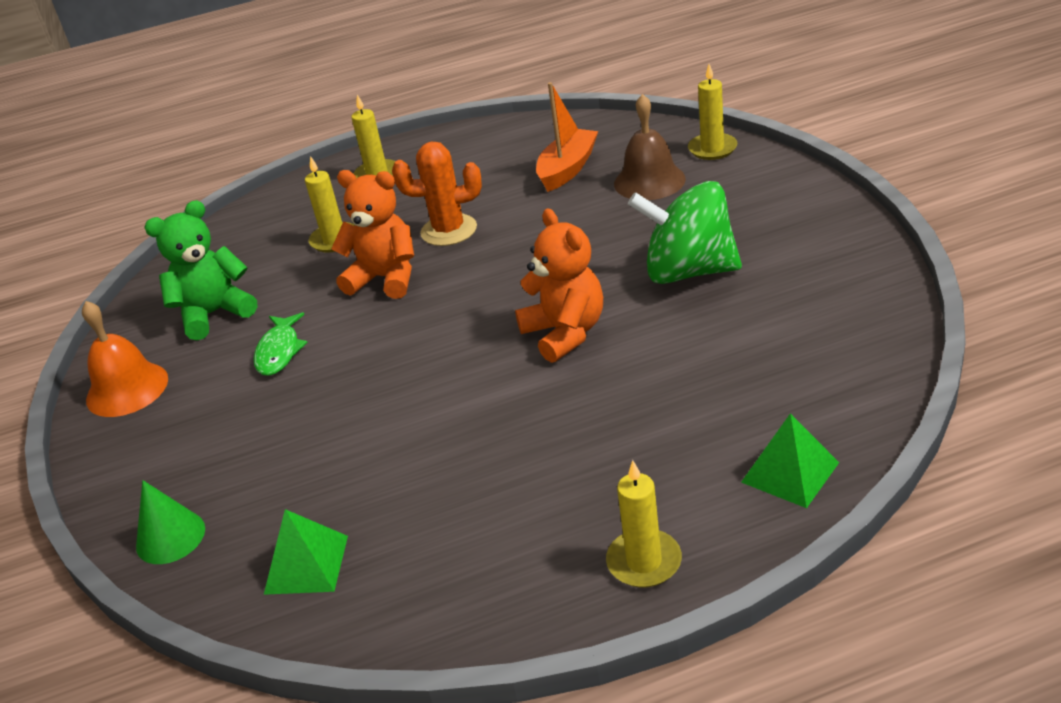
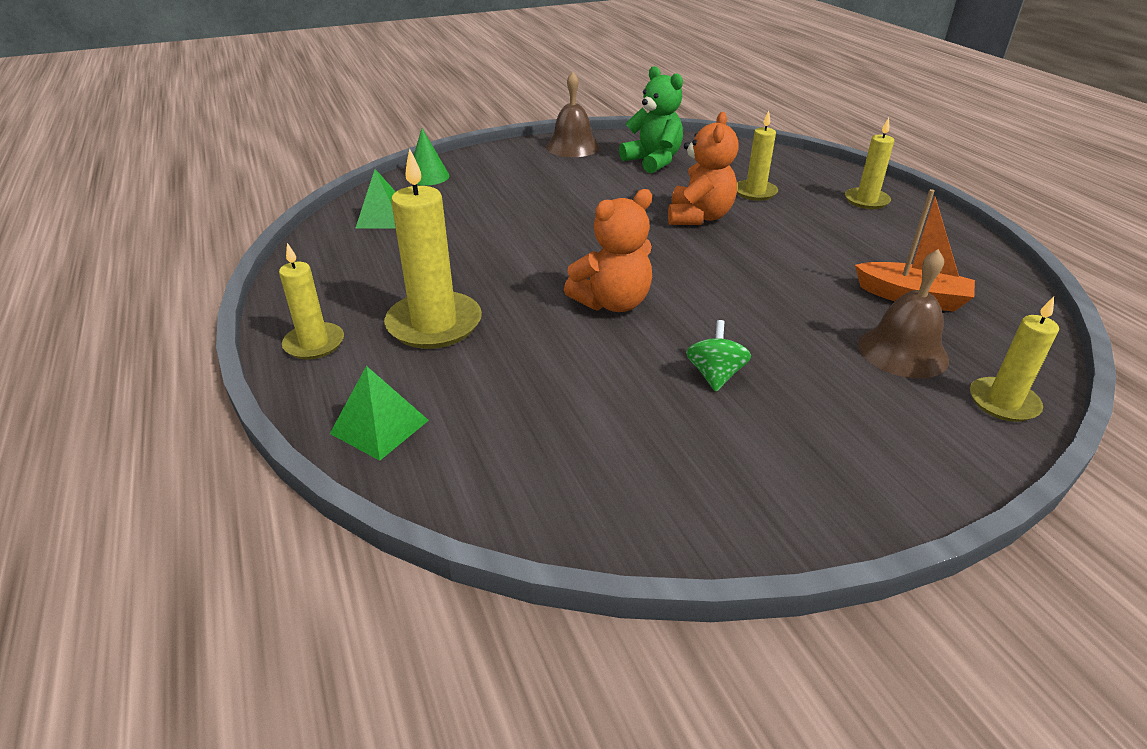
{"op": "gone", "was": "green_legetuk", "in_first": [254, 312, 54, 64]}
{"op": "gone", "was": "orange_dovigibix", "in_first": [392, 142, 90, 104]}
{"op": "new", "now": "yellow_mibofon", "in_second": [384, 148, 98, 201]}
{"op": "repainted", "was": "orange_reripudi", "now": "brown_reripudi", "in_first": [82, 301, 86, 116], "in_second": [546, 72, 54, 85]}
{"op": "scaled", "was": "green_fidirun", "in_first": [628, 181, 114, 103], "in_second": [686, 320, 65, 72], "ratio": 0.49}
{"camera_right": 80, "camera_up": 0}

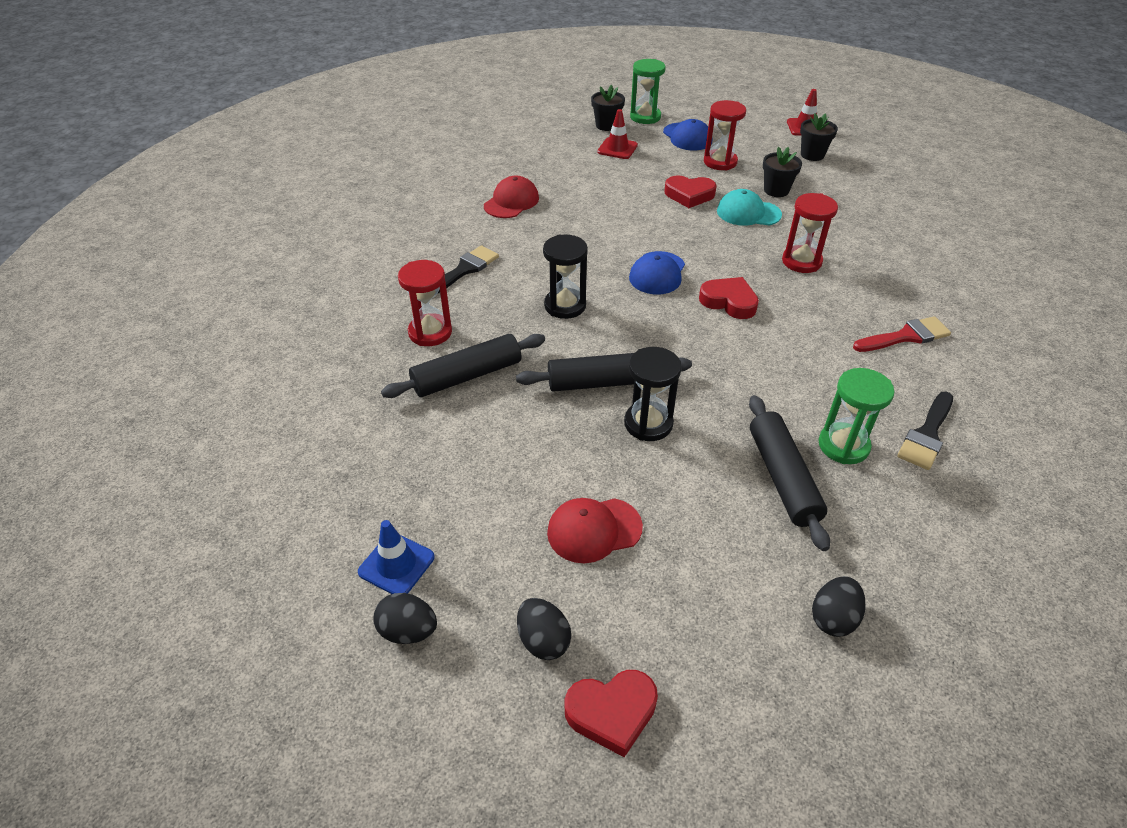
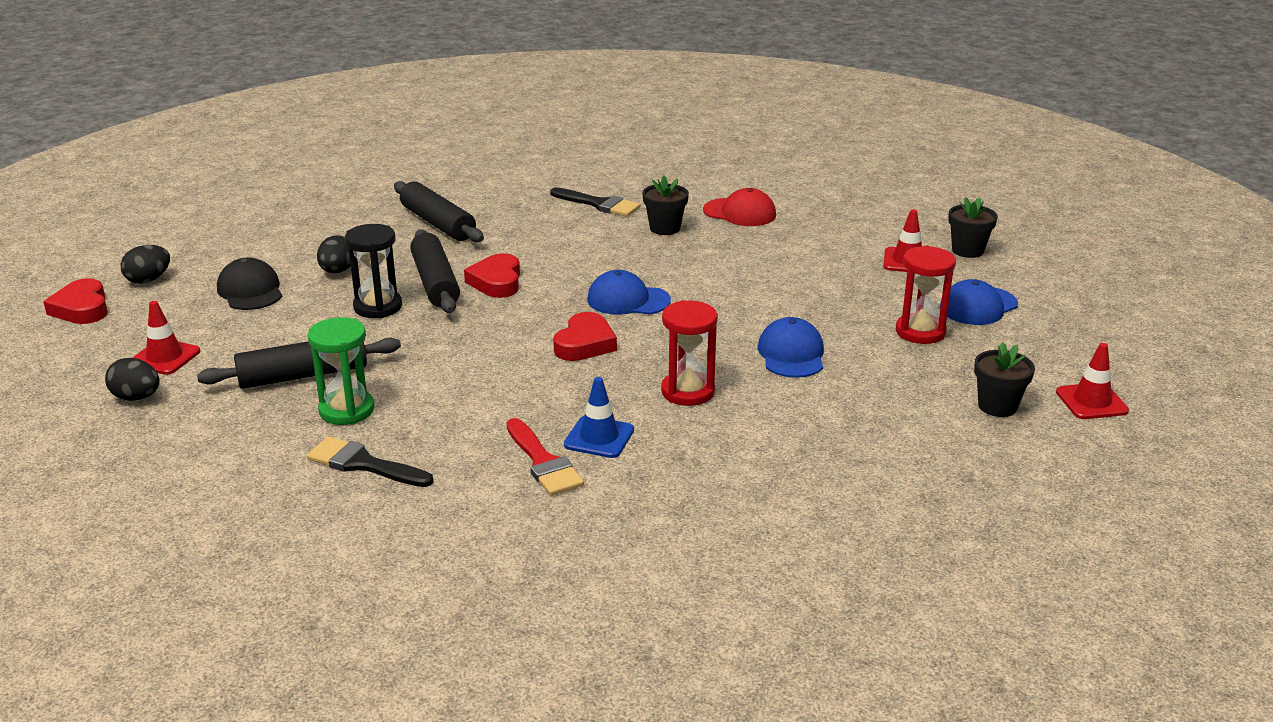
{"op": "gone", "was": "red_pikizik", "in_first": [398, 260, 54, 86]}
{"op": "gone", "was": "black_pikizik", "in_first": [543, 234, 45, 85]}
{"op": "gone", "was": "green_pikizik", "in_first": [630, 59, 36, 65]}
{"op": "new", "now": "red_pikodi", "in_second": [132, 301, 68, 74]}
{"op": "shifted", "was": "blue_pikodi", "in_first": [358, 520, 77, 74], "in_second": [564, 377, 70, 81]}
{"op": "shifted", "was": "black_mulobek", "in_first": [373, 593, 64, 51], "in_second": [317, 235, 34, 38]}
{"op": "shifted", "was": "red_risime", "in_first": [664, 175, 53, 33], "in_second": [464, 253, 56, 45]}
{"op": "shifted", "was": "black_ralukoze", "in_first": [763, 147, 39, 50], "in_second": [642, 175, 47, 60]}
{"op": "repainted", "was": "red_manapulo", "now": "black_manapulo", "in_first": [547, 498, 96, 65], "in_second": [217, 257, 65, 53]}
{"op": "repainted", "was": "turquoise_manapulo", "now": "blue_manapulo", "in_first": [717, 189, 65, 37], "in_second": [758, 317, 66, 61]}
{"camera_right": 80, "camera_up": -15}

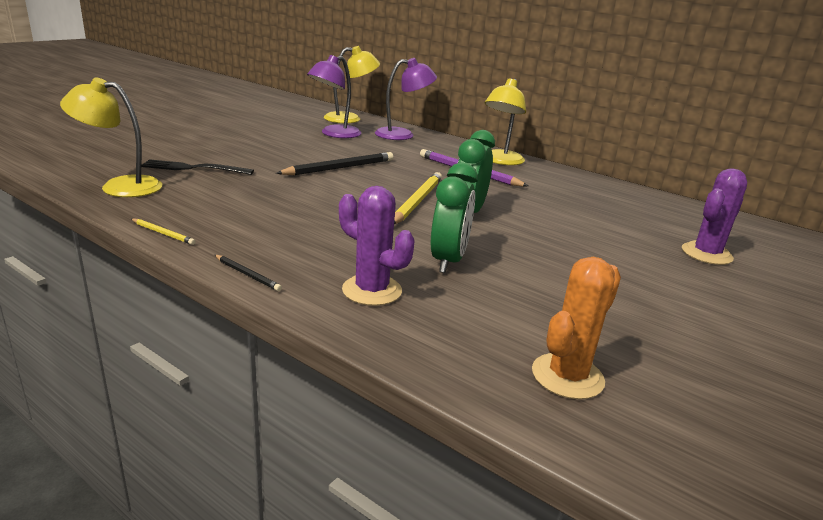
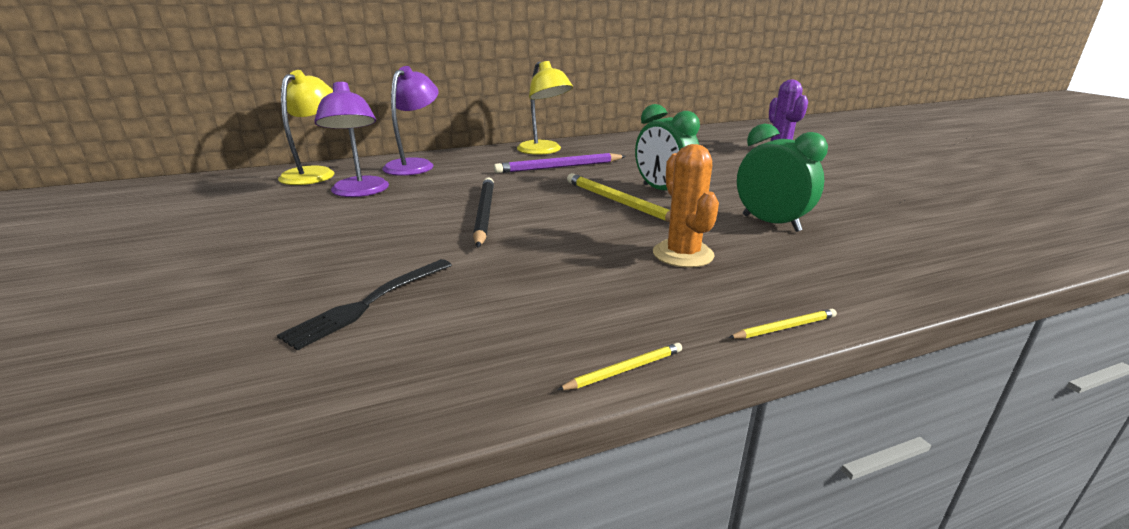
{"op": "gone", "was": "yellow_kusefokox", "in_first": [60, 77, 102, 120]}
{"op": "gone", "was": "purple_dovigibix", "in_first": [339, 186, 75, 120]}
{"op": "shifted", "was": "orange_dovigibix", "in_first": [532, 257, 89, 142], "in_second": [653, 144, 66, 124]}
{"op": "repainted", "was": "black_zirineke", "now": "yellow_zirineke", "in_first": [215, 255, 67, 36], "in_second": [728, 309, 109, 30]}
{"camera_right": -55, "camera_up": 0}

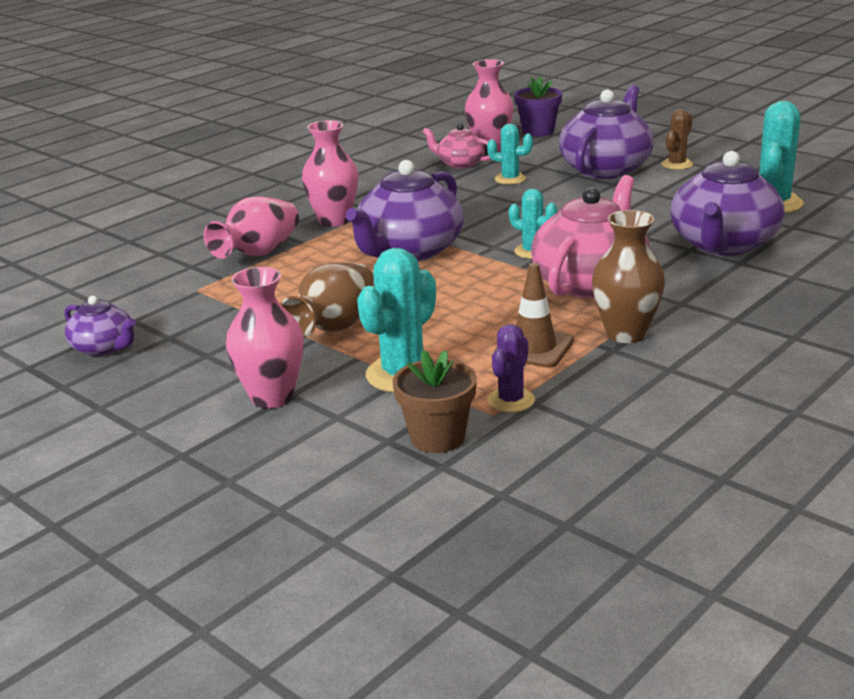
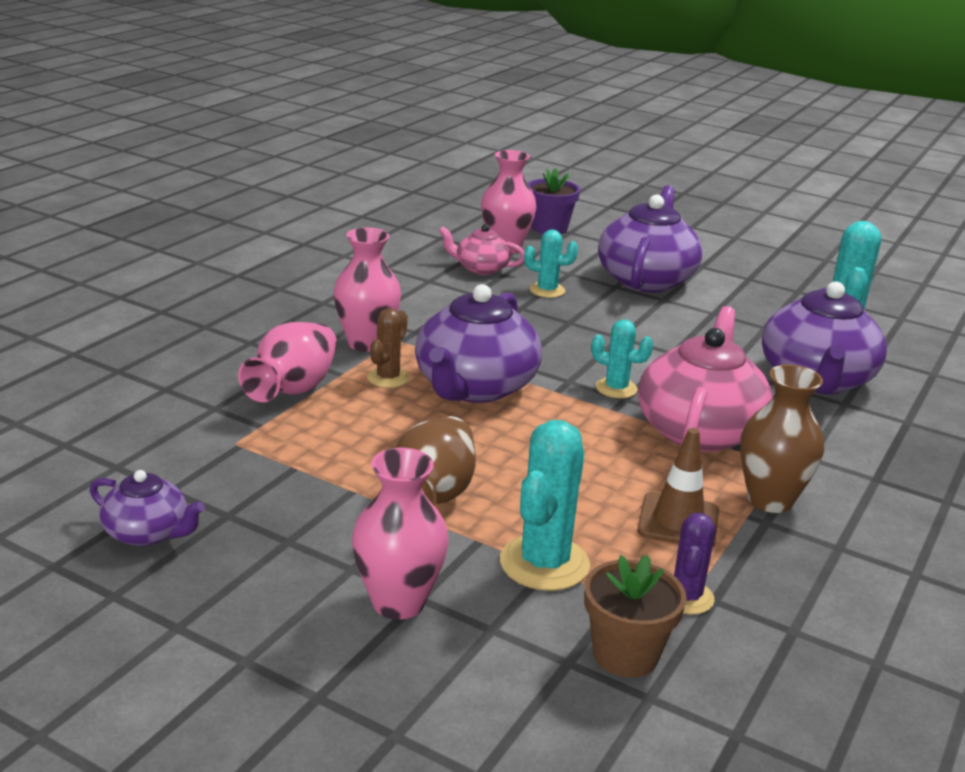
{"op": "shifted", "was": "brown_dovigibix", "in_first": [661, 109, 32, 61], "in_second": [367, 308, 42, 80]}
{"camera_right": -15, "camera_up": 0}

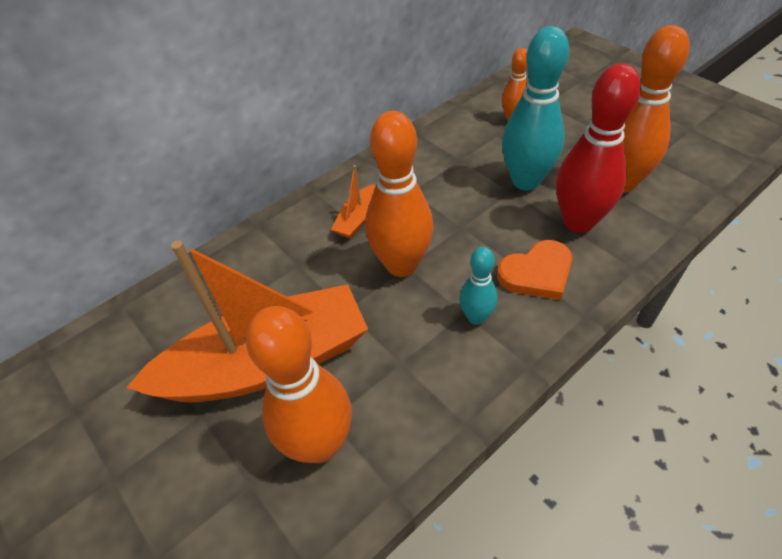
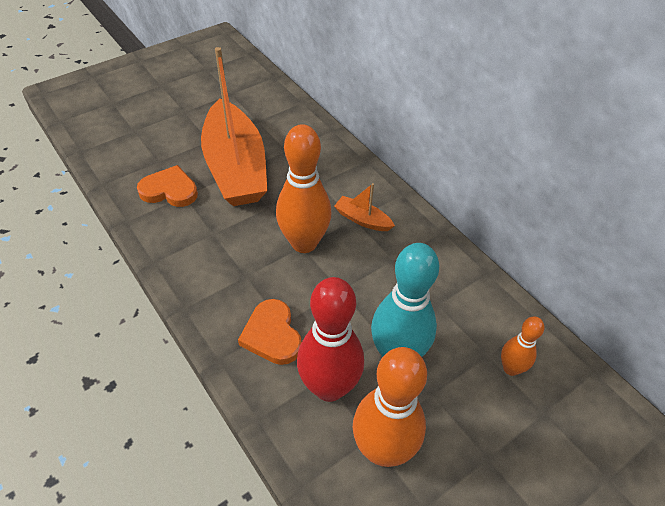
{"op": "gone", "was": "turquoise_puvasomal", "in_first": [459, 247, 39, 78]}
{"op": "swapped", "was": "orange_puvasomal", "now": "orange_risime", "in_first": [246, 306, 106, 157], "in_second": [137, 165, 61, 42]}
{"camera_right": 90, "camera_up": 0}

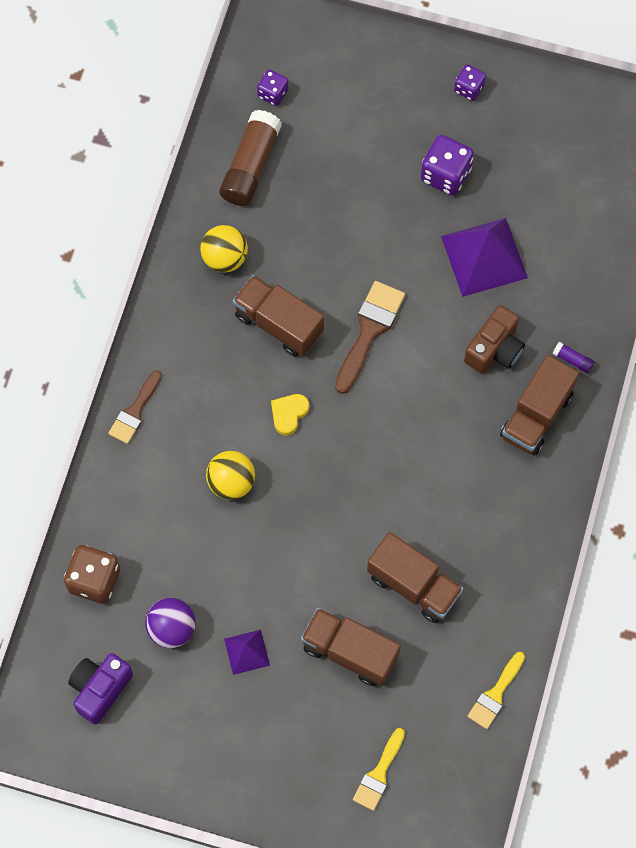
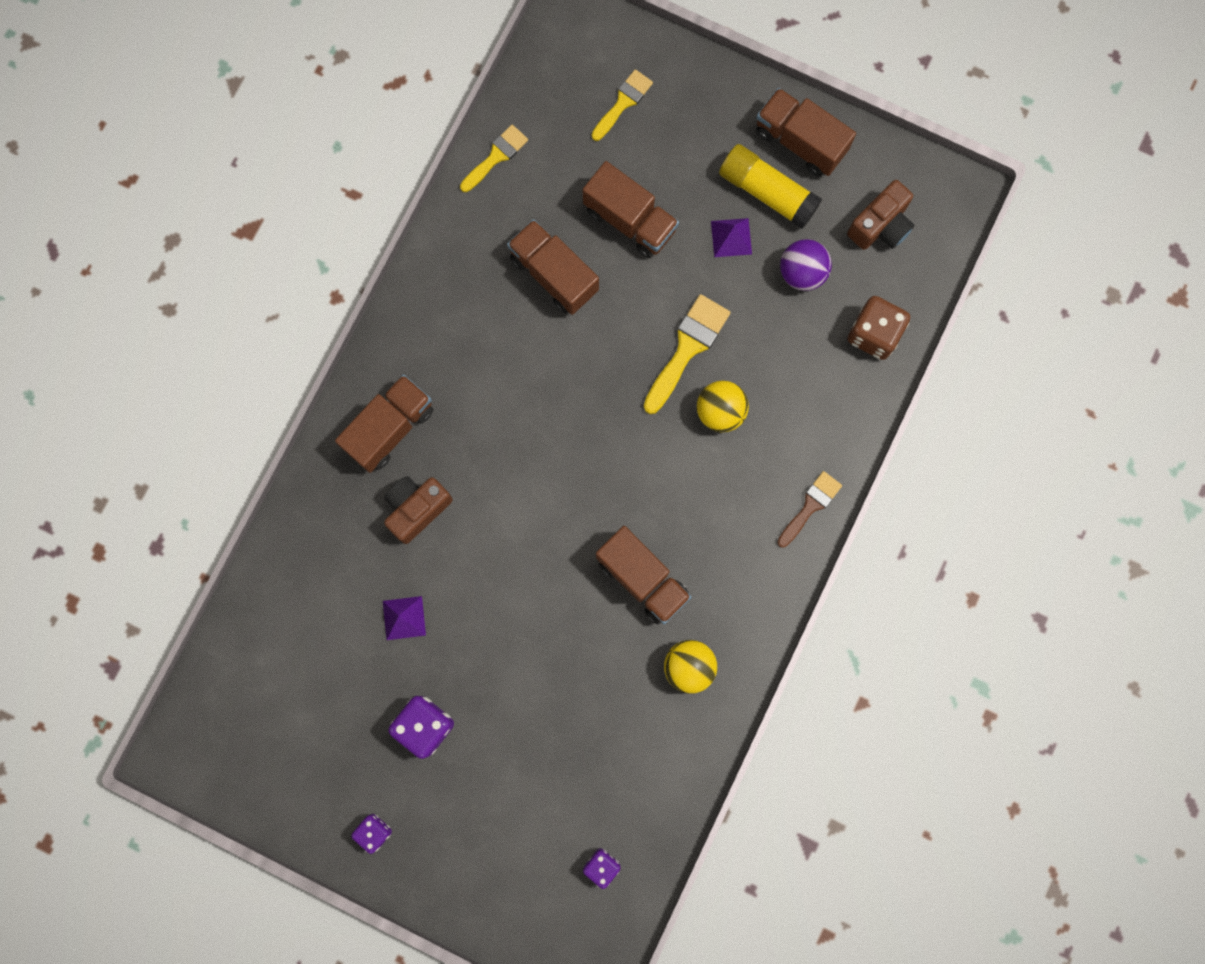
{"op": "gone", "was": "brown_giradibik", "in_first": [219, 110, 63, 96]}
{"op": "gone", "was": "yellow_risime", "in_first": [271, 394, 38, 41]}
{"op": "gone", "was": "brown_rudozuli", "in_first": [335, 281, 70, 113]}
{"op": "gone", "was": "purple_giradibik", "in_first": [552, 342, 43, 32]}
{"op": "new", "now": "yellow_rudozuli", "in_second": [644, 294, 87, 120]}
{"op": "new", "now": "yellow_giradibik", "in_second": [719, 144, 103, 85]}
{"op": "new", "now": "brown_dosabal", "in_second": [756, 88, 100, 89]}
{"op": "repainted", "was": "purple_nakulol", "now": "brown_nakulol", "in_first": [68, 653, 65, 71], "in_second": [847, 180, 68, 70]}
{"op": "scaled", "was": "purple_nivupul", "in_first": [441, 218, 87, 79], "in_second": [383, 596, 43, 44], "ratio": 0.52}
{"camera_right": -170, "camera_up": 10}

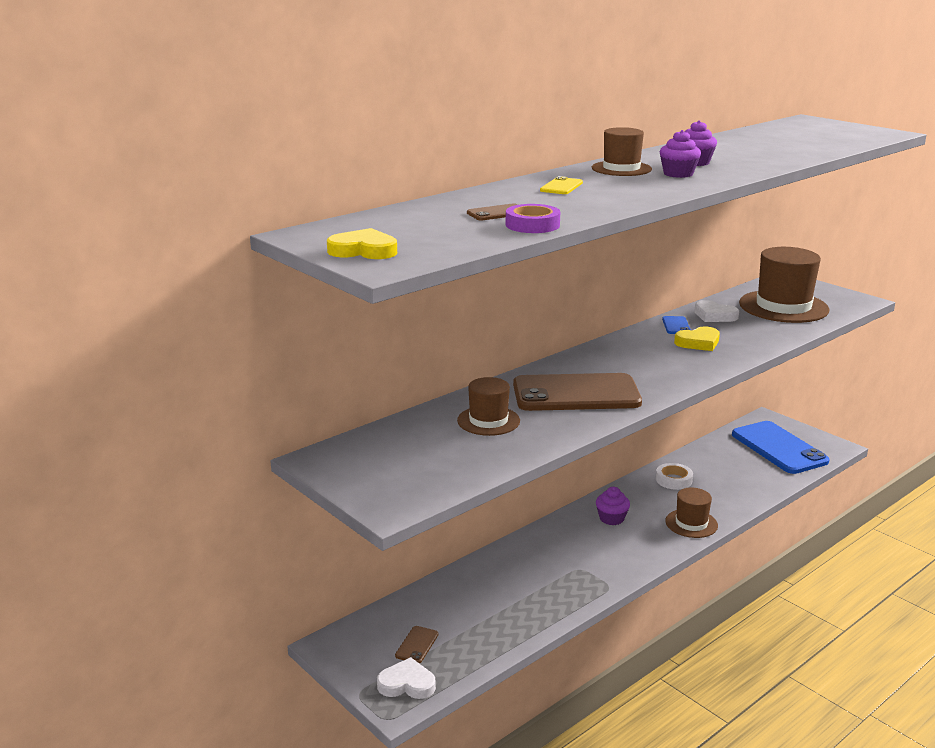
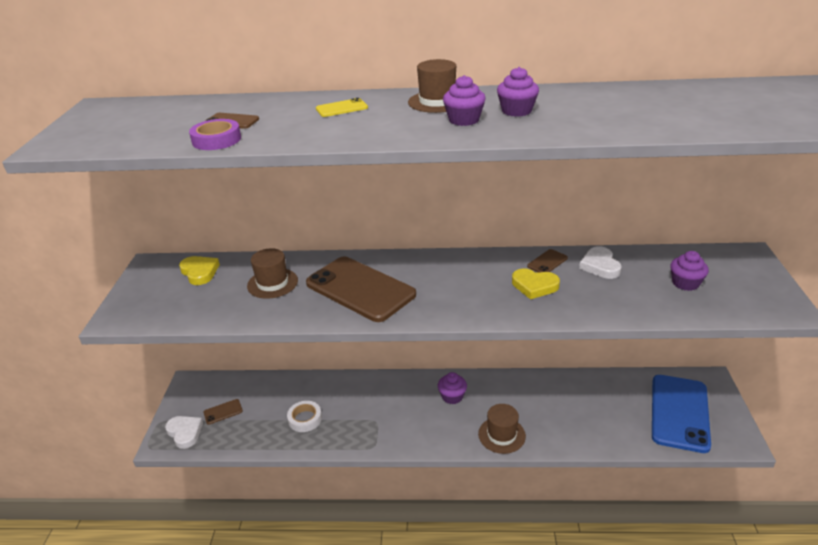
{"op": "shifted", "was": "yellow_risime", "in_first": [327, 228, 70, 31], "in_second": [179, 256, 41, 29]}
{"op": "shifted", "was": "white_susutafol", "in_first": [656, 463, 37, 27], "in_second": [287, 401, 35, 31]}
{"op": "swapped", "was": "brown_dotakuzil", "now": "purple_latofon", "in_first": [739, 247, 90, 76], "in_second": [670, 251, 39, 40]}
{"op": "repainted", "was": "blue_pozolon", "now": "brown_pozolon", "in_first": [662, 316, 29, 18], "in_second": [527, 249, 41, 23]}
{"camera_right": 45, "camera_up": 10}

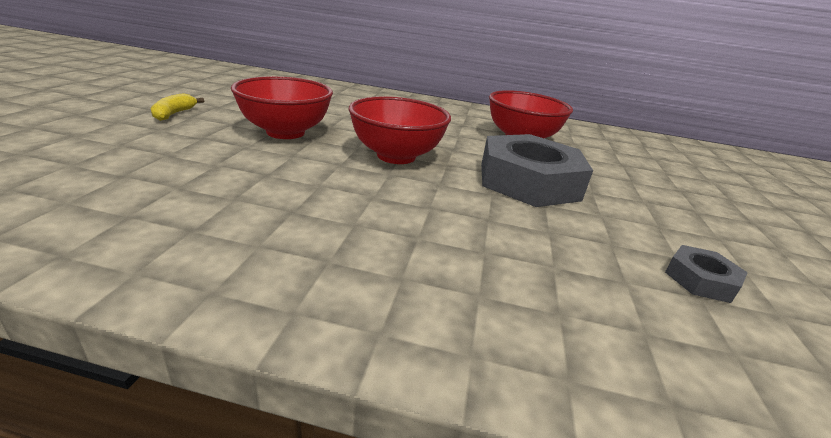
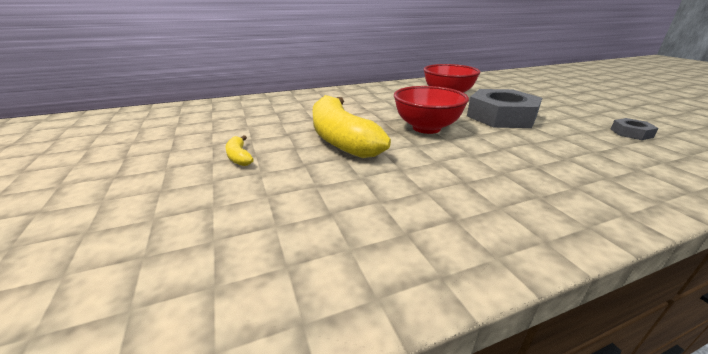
{"op": "swapped", "was": "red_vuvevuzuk", "now": "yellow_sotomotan", "in_first": [231, 76, 102, 63], "in_second": [313, 95, 78, 63]}
{"camera_right": -30, "camera_up": 0}

